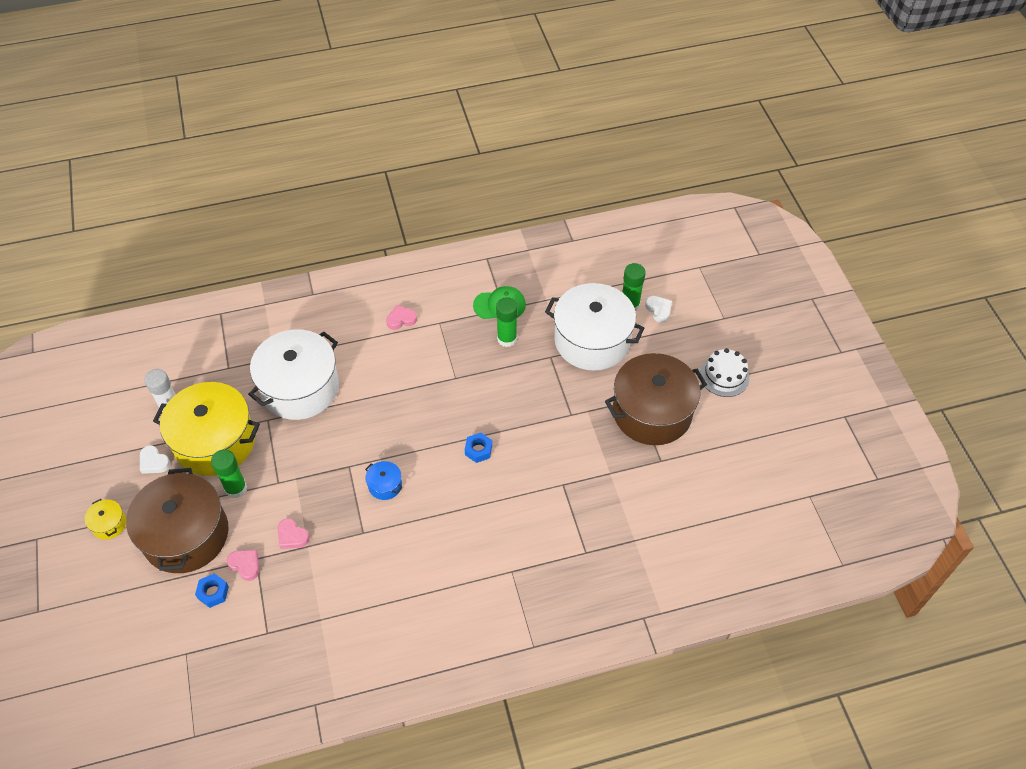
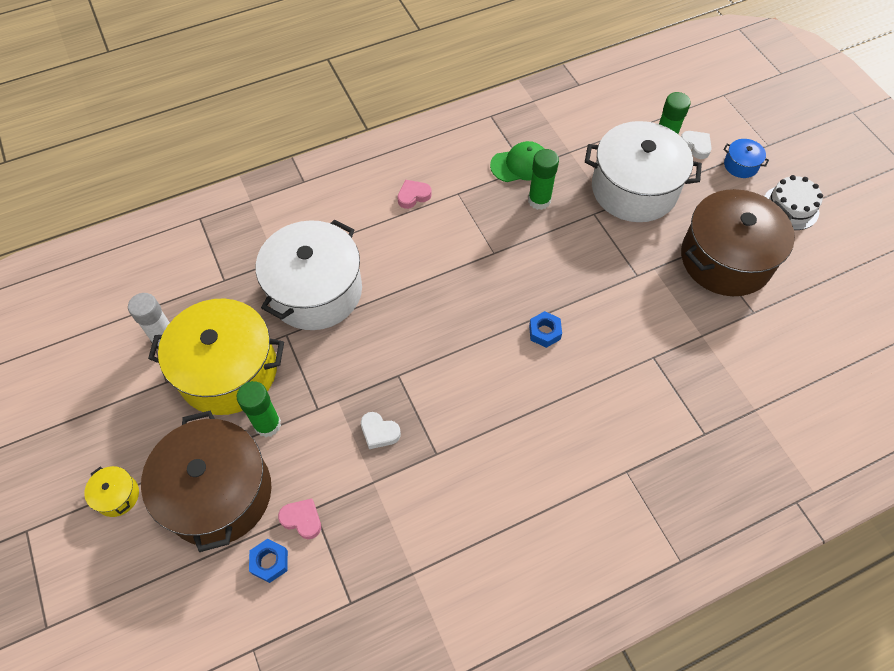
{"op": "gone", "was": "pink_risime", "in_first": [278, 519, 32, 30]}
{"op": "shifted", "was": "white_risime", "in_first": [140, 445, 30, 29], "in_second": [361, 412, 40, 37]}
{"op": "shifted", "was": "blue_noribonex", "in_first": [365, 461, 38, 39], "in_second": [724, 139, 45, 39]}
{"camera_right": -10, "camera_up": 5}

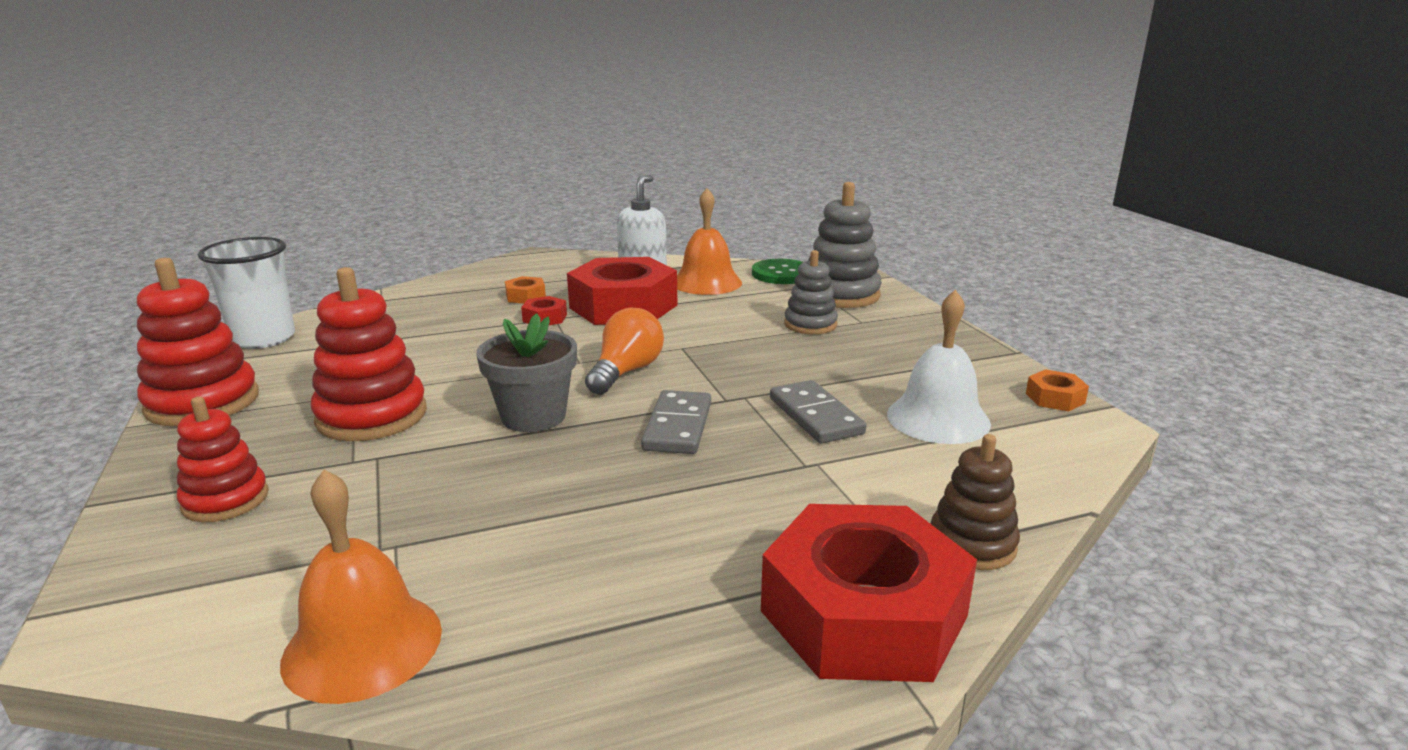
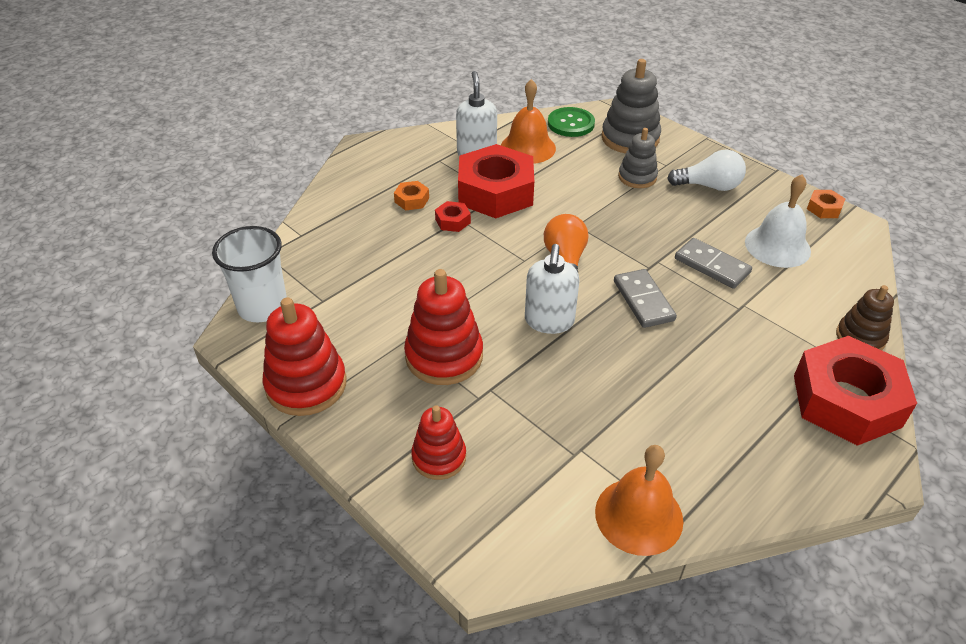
{"op": "new", "now": "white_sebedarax", "in_second": [667, 150, 79, 41]}
{"op": "swapped", "was": "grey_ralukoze", "now": "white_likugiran", "in_first": [476, 313, 101, 119], "in_second": [525, 244, 54, 90]}
{"camera_right": -25, "camera_up": 20}

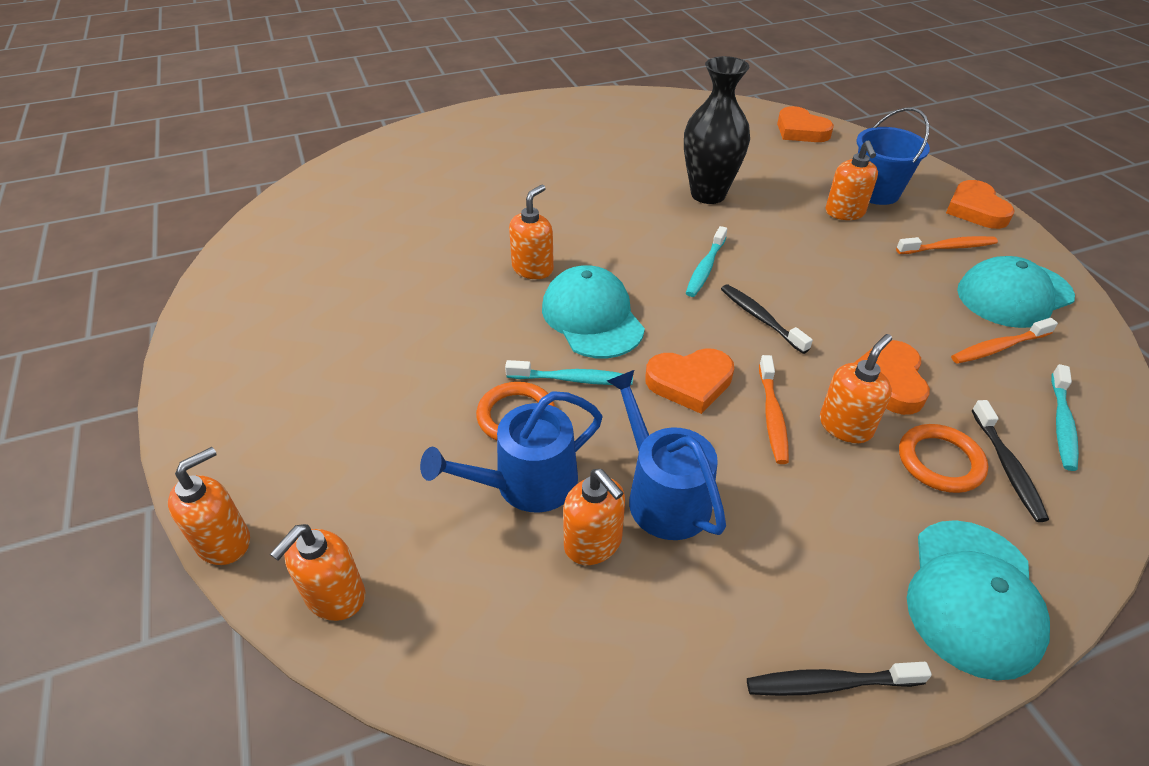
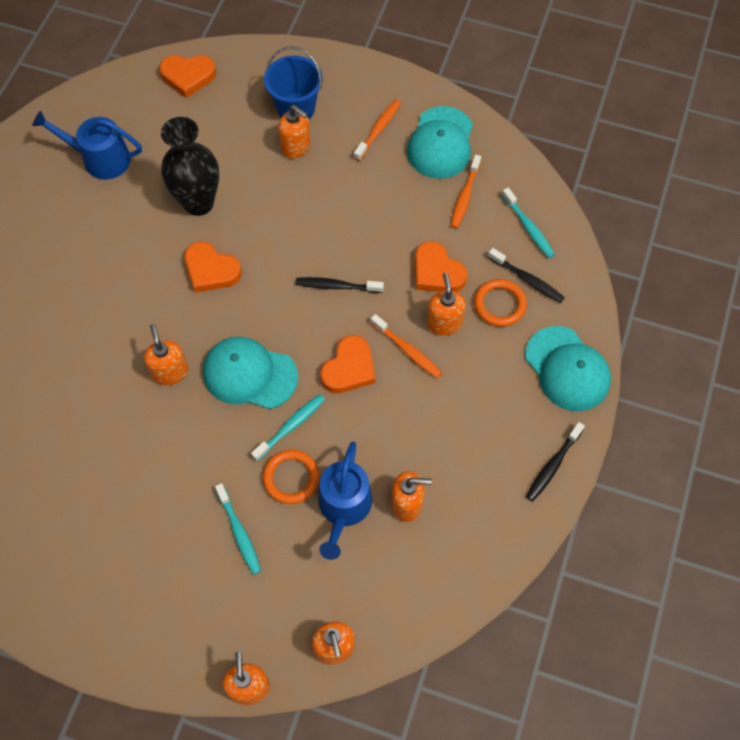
{"op": "shifted", "was": "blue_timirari", "in_first": [607, 370, 119, 170], "in_second": [32, 111, 110, 69]}
{"op": "shifted", "was": "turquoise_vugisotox", "in_first": [686, 226, 41, 71], "in_second": [215, 483, 46, 92]}
{"op": "shifted", "was": "orange_risime", "in_first": [946, 180, 68, 49], "in_second": [185, 242, 57, 51]}
{"camera_right": -50, "camera_up": 20}

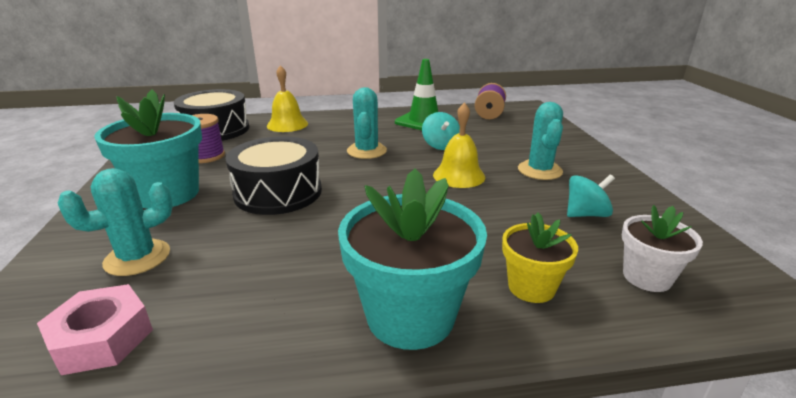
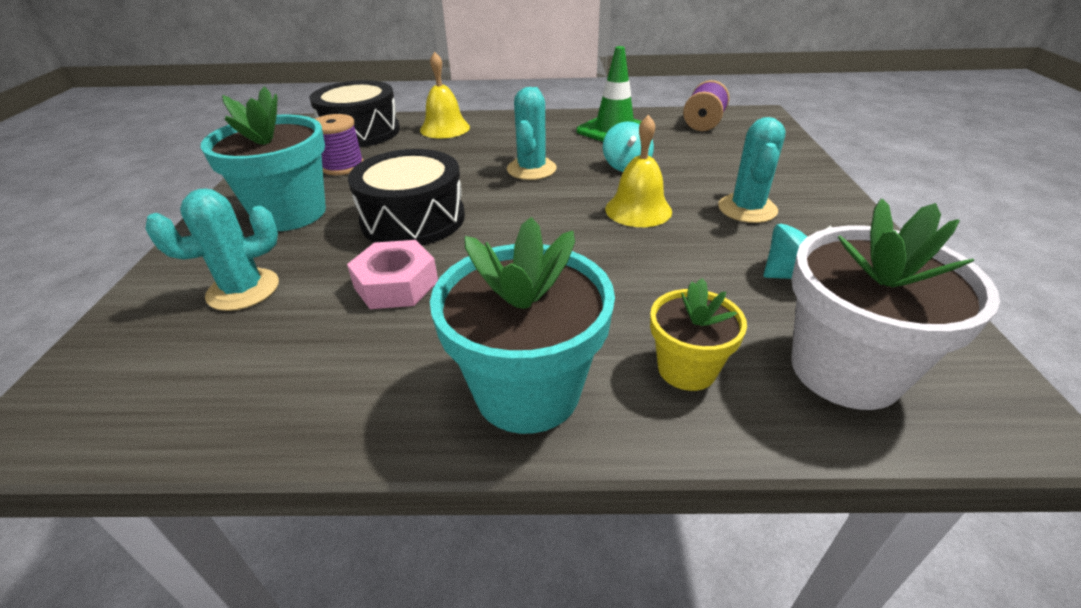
{"op": "shifted", "was": "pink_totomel", "in_first": [37, 284, 116, 91], "in_second": [347, 240, 91, 69]}
{"op": "scaled", "was": "white_ralukoze", "in_first": [622, 205, 81, 87], "in_second": [791, 199, 209, 211], "ratio": 1.76}
{"camera_right": 10, "camera_up": 10}

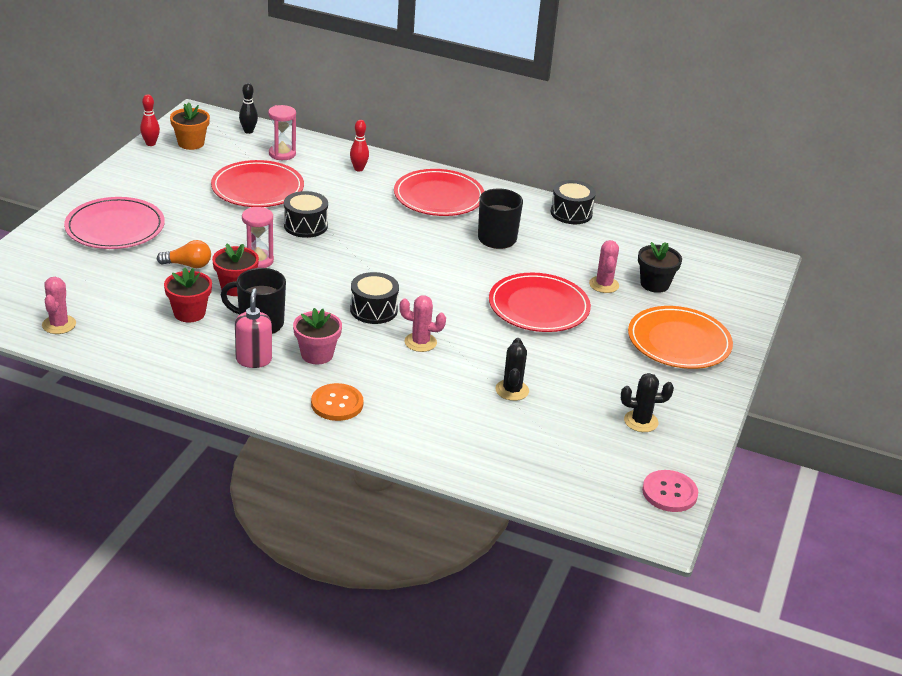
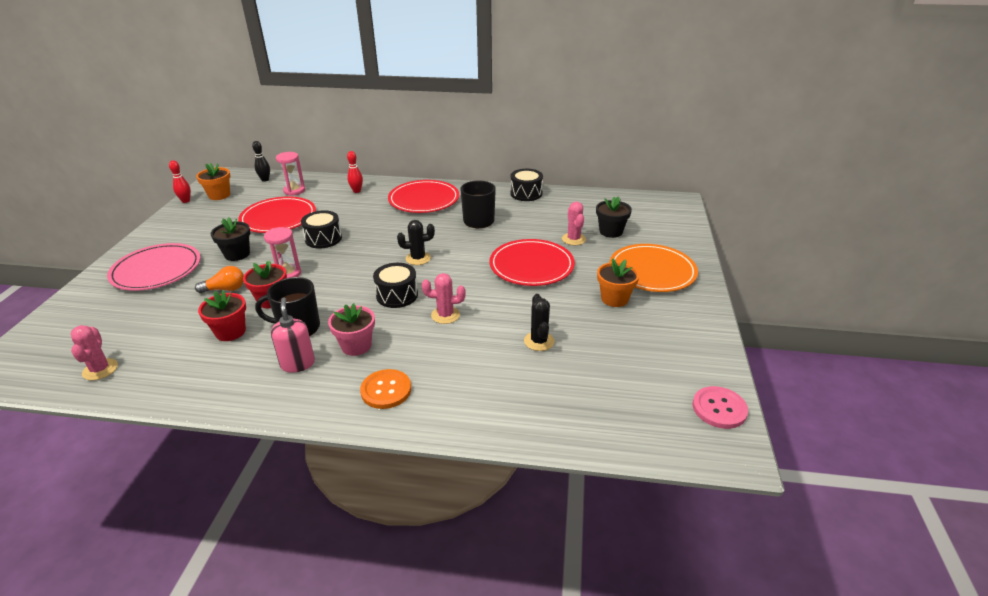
{"op": "new", "now": "black_ralukoze", "in_second": [211, 217, 39, 44]}
{"op": "new", "now": "orange_ralukoze", "in_second": [597, 259, 42, 48]}
{"op": "shifted", "was": "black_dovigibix", "in_first": [621, 373, 53, 59], "in_second": [397, 220, 38, 45]}
{"camera_right": -10, "camera_up": 0}

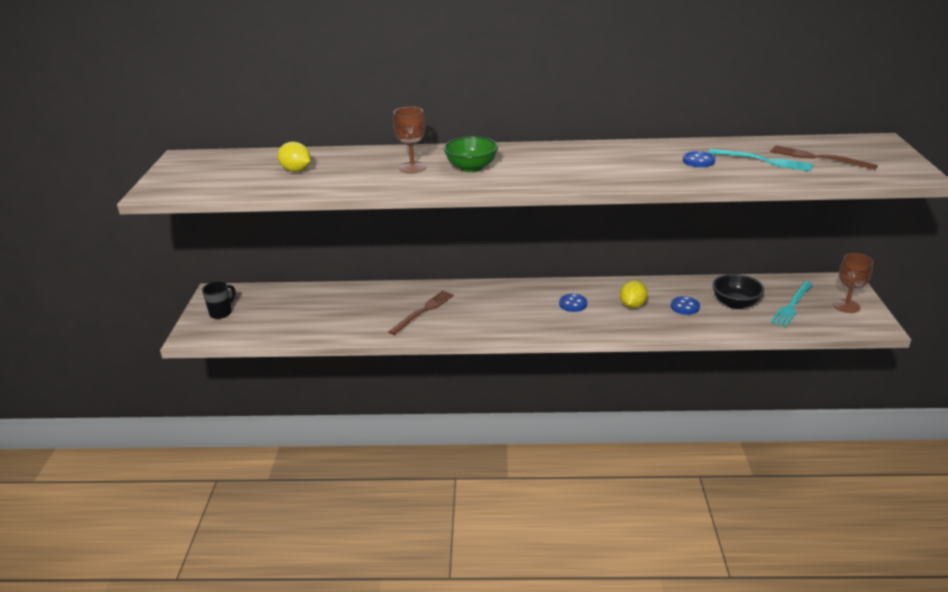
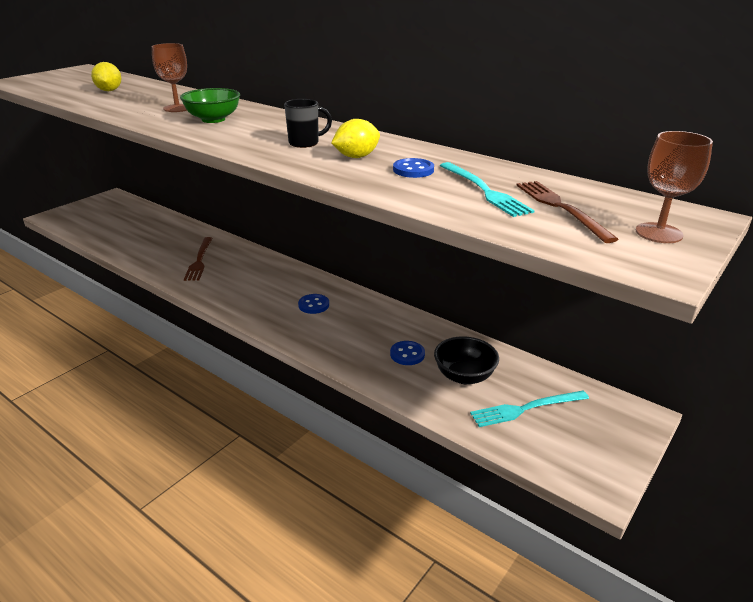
{"op": "shifted", "was": "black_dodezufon", "in_first": [202, 282, 34, 37], "in_second": [284, 99, 48, 49]}
{"op": "shifted", "was": "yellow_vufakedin", "in_first": [620, 280, 28, 29], "in_second": [331, 119, 49, 39]}
{"op": "shifted", "was": "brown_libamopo", "in_first": [833, 253, 40, 60], "in_second": [636, 131, 77, 112]}
{"op": "rotated", "was": "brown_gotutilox", "in_first": [388, 290, 66, 45], "in_second": [184, 237, 28, 44], "clockwise": 105}
{"camera_right": 35, "camera_up": 0}

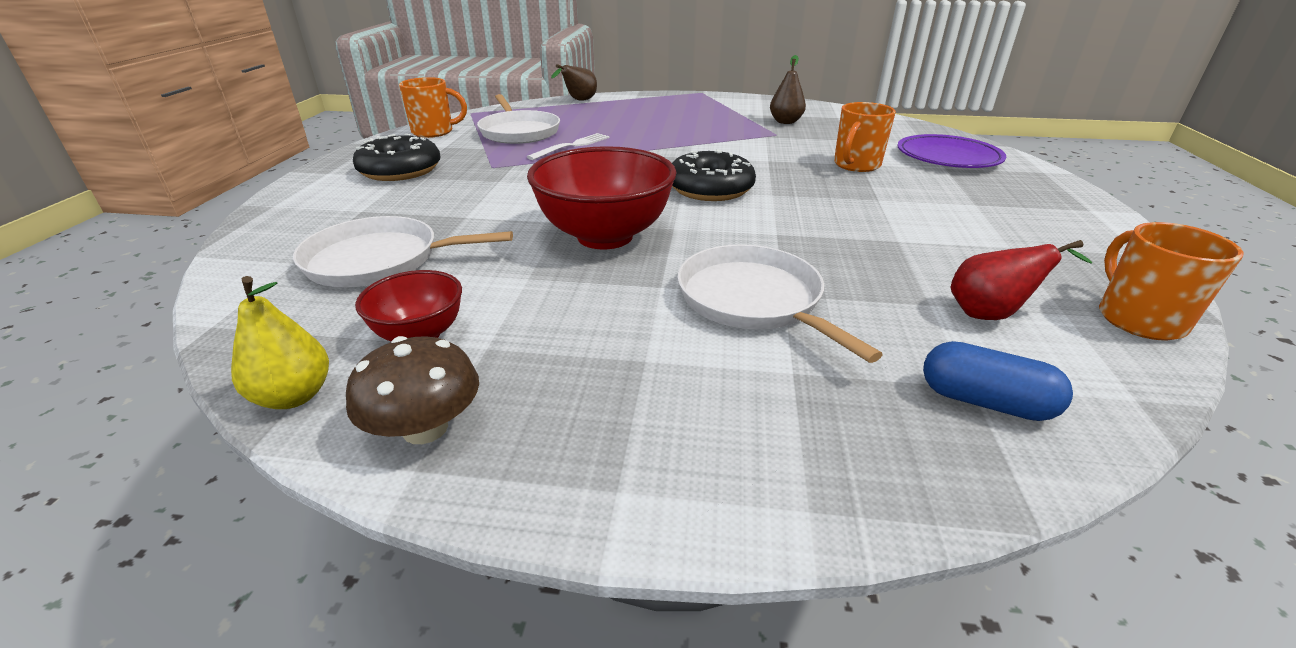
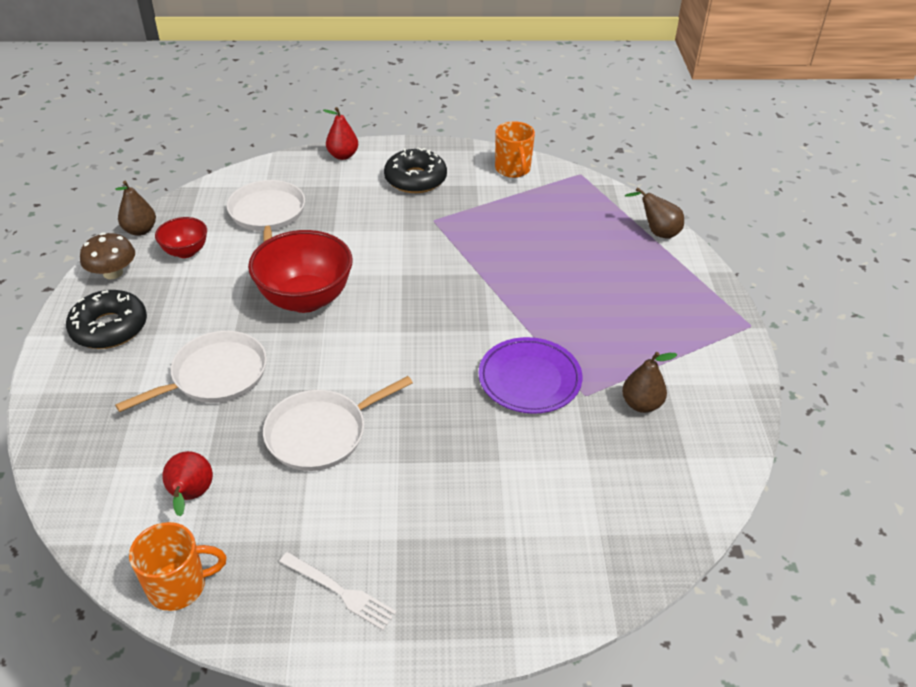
{"op": "gone", "was": "orange_dodezufon", "in_first": [834, 102, 62, 70]}
{"op": "gone", "was": "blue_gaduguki", "in_first": [923, 341, 150, 80]}
{"op": "new", "now": "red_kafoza", "in_second": [323, 107, 35, 53]}
{"op": "shifted", "was": "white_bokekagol", "in_first": [477, 94, 83, 50], "in_second": [263, 376, 150, 95]}
{"op": "shifted", "was": "white_gotutilox", "in_first": [527, 133, 82, 27], "in_second": [279, 552, 118, 78]}
{"op": "shifted", "was": "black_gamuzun", "in_first": [672, 149, 84, 52], "in_second": [66, 290, 81, 59]}
{"op": "shifted", "was": "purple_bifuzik", "in_first": [897, 134, 109, 34], "in_second": [479, 337, 103, 77]}
{"op": "repainted", "was": "yellow_kafoza", "now": "brown_kafoza", "in_first": [231, 276, 98, 133], "in_second": [115, 181, 41, 55]}
{"camera_right": 80, "camera_up": 10}

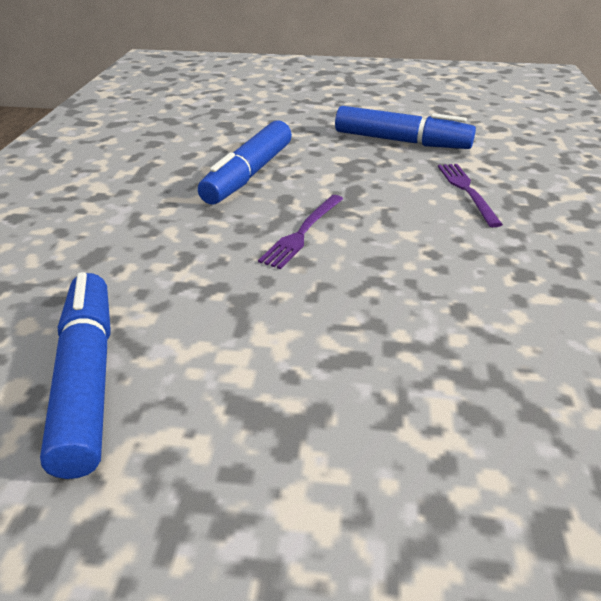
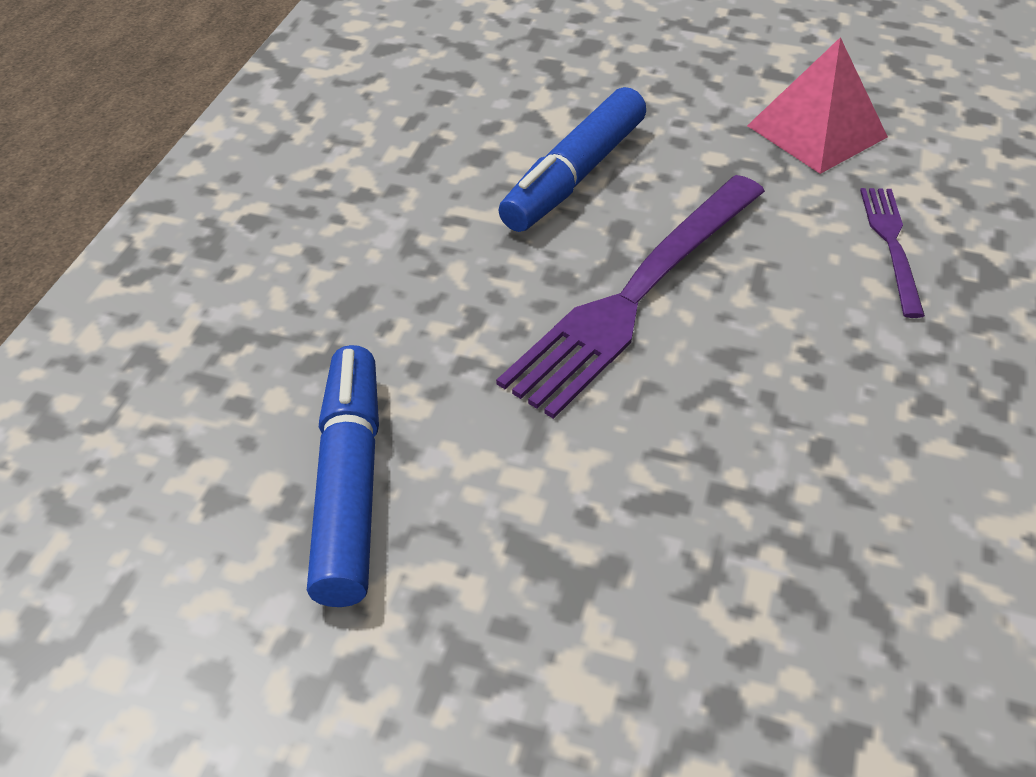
{"op": "swapped", "was": "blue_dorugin", "now": "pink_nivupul", "in_first": [335, 106, 141, 43], "in_second": [747, 37, 141, 137]}
{"op": "scaled", "was": "purple_gotutilox", "in_first": [258, 195, 85, 74], "in_second": [496, 175, 269, 244], "ratio": 1.99}
{"camera_right": 10, "camera_up": 10}

